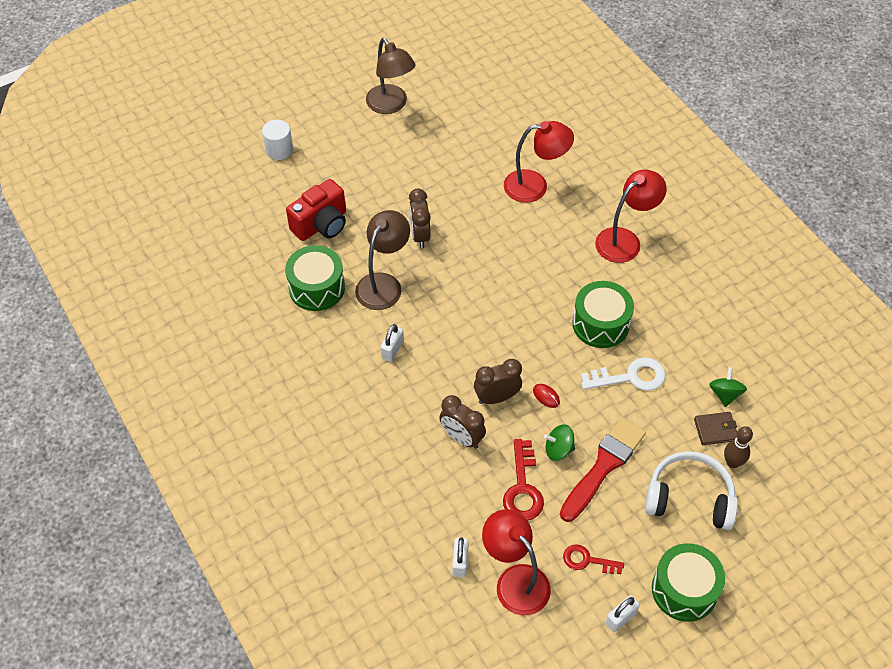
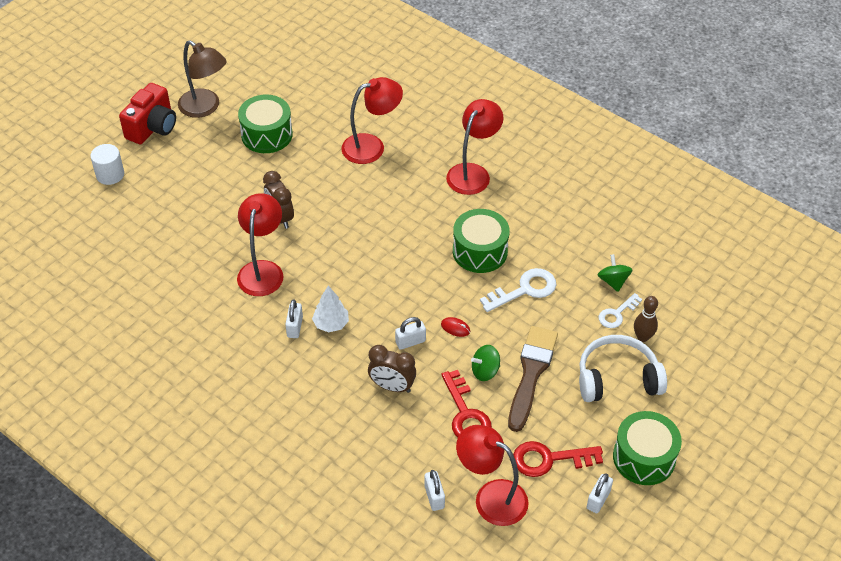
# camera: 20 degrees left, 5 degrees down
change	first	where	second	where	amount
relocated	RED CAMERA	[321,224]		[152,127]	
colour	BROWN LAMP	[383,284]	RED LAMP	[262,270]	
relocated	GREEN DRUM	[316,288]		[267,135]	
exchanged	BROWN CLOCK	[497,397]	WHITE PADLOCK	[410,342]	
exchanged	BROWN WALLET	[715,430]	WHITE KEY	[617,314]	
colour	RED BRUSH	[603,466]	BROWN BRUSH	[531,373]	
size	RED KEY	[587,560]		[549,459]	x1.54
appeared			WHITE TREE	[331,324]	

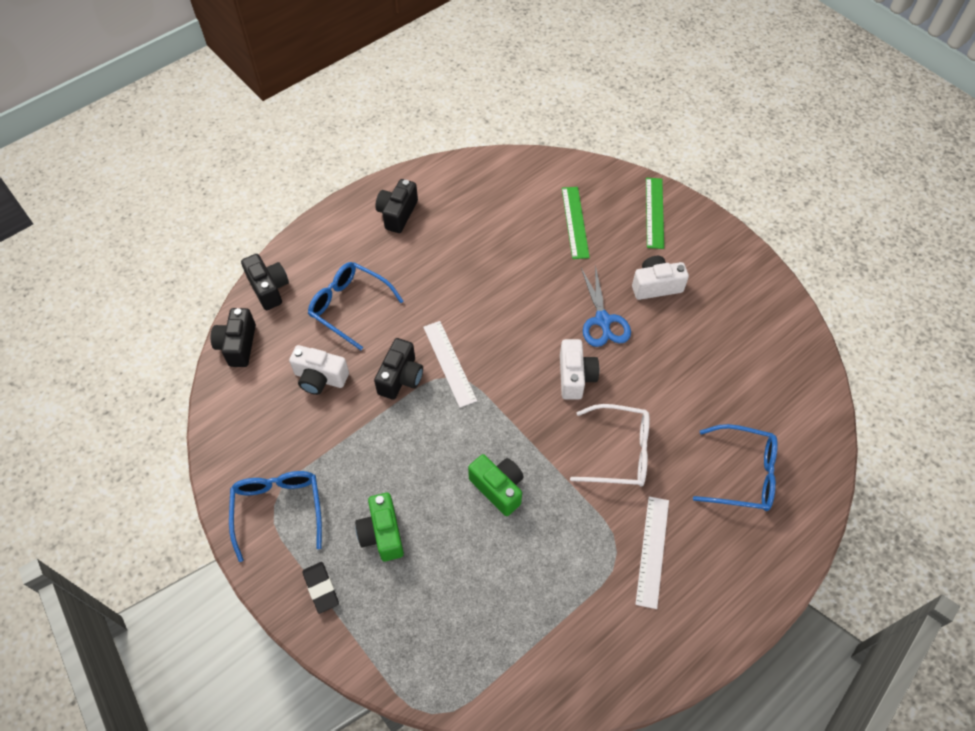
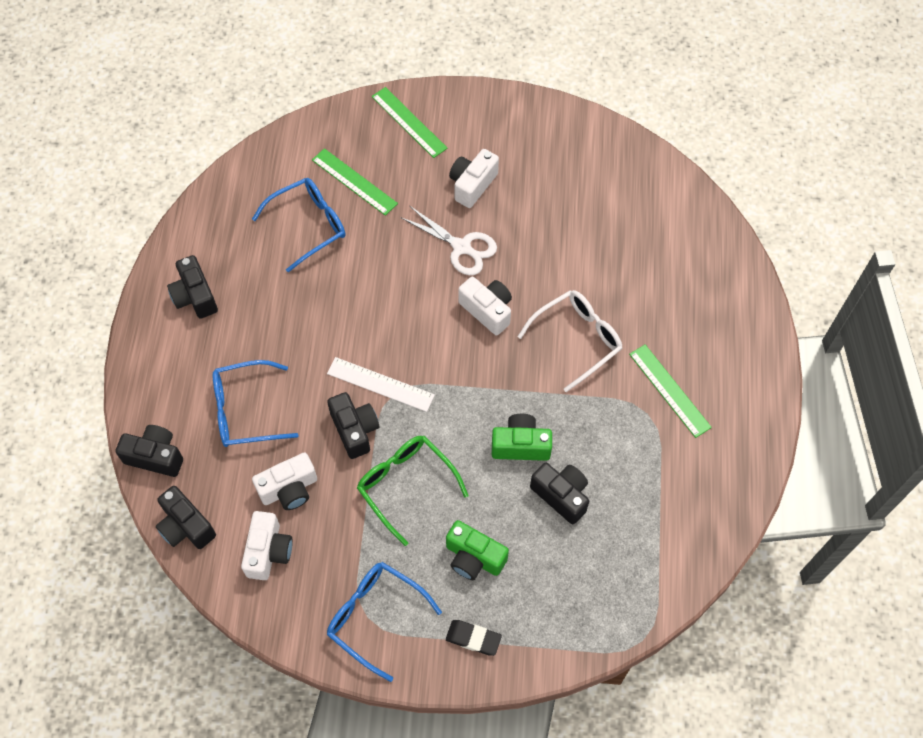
# camera: 45 degrees left, 5 degrees up
change	first	where	second	where	amount
colour	BLUE SCISSORS	[603,320]	WHITE SCISSORS	[461,247]	
relocated	BLUE GLASSES	[743,474]		[308,225]	
colour	WHITE RULER	[652,551]	GREEN RULER	[669,390]	
appeared			GREEN GLASSES	[406,485]	
appeared			BLACK CAMERA	[561,495]	
appeared			WHITE CAMERA	[268,551]	

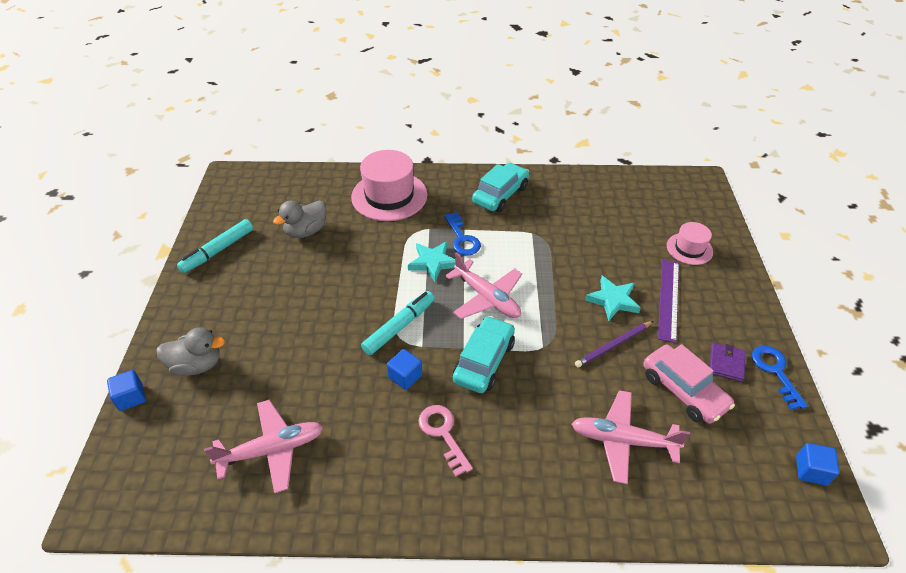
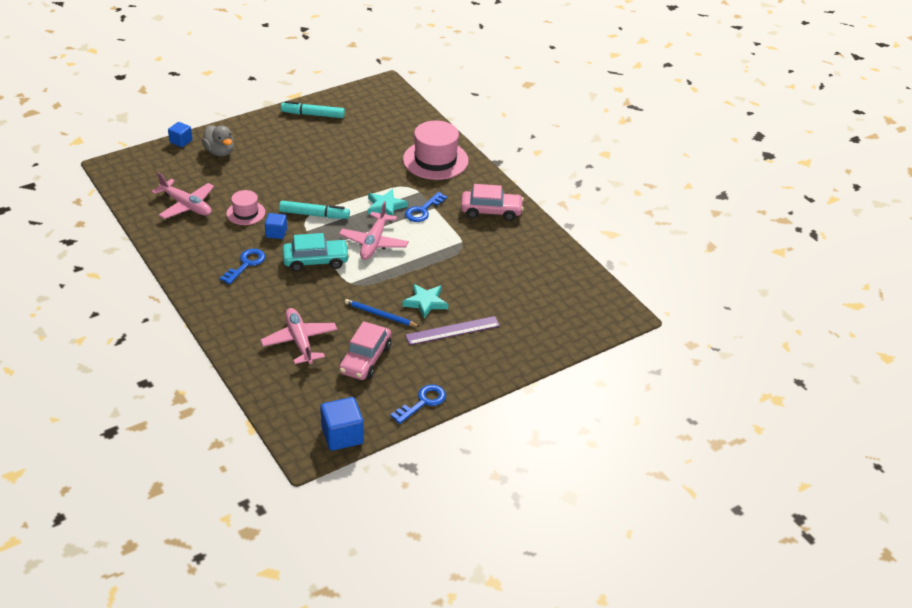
# camera: 55 degrees right, 5 degrees down
change	first	where	second	where	amount
colour	TURQUOISE CAR	[500,194]	PINK CAR	[491,211]	
missing	GREY DUCK	[306,231]			
relocated	PINK HAT	[689,249]		[245,213]	
colour	PURPLE PENCIL	[613,345]	BLUE PENCIL	[380,315]	
missing	PURPLE WALLET	[726,363]			
colour	PINK KEY	[443,434]	BLUE KEY	[246,264]	
size	BLUE CUBE	[811,471]		[342,435]	x1.62

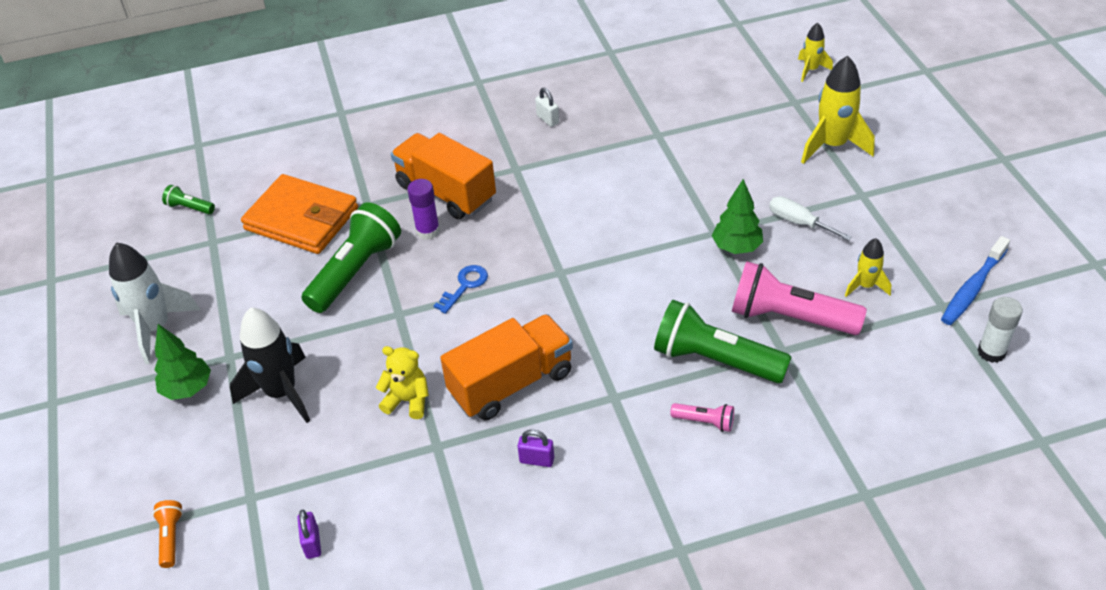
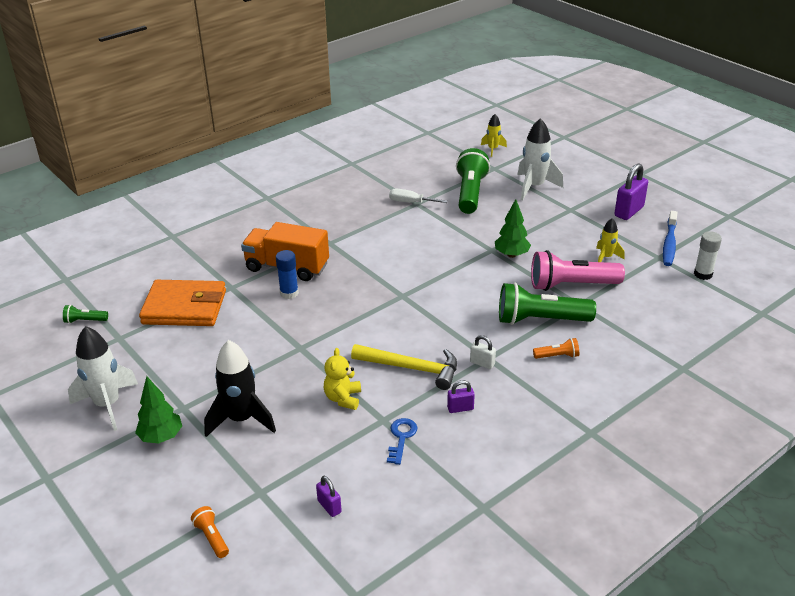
# camera: 25 degrees left, 10 degrees down
change	first	where	second	where	amount
colour	YELLOW ROCKET	[832,145]	WHITE ROCKET	[534,187]	
relocated	WHITE PADLOCK	[547,119]		[482,363]	
colour	PURPLE GLUE STICK	[428,231]	BLUE GLUE STICK	[289,293]	
relocated	WHITE SCREWDRIVER	[799,222]		[410,202]	
relocated	GREEN FLASHLIGHT	[355,271]		[470,193]	
relocated	BLUE KEY	[465,286]		[401,438]	
exchanged	ORANGE TRUCK	[511,383]	YELLOW HAMMER	[412,368]	
spun	YELLOW TEDDY BEAR	[408,401]		[343,398]	75 degrees counterclockwise
colour	PINK FLASHLIGHT	[704,422]	ORANGE FLASHLIGHT	[557,356]	
appeared			PURPLE PADLOCK	[629,211]	

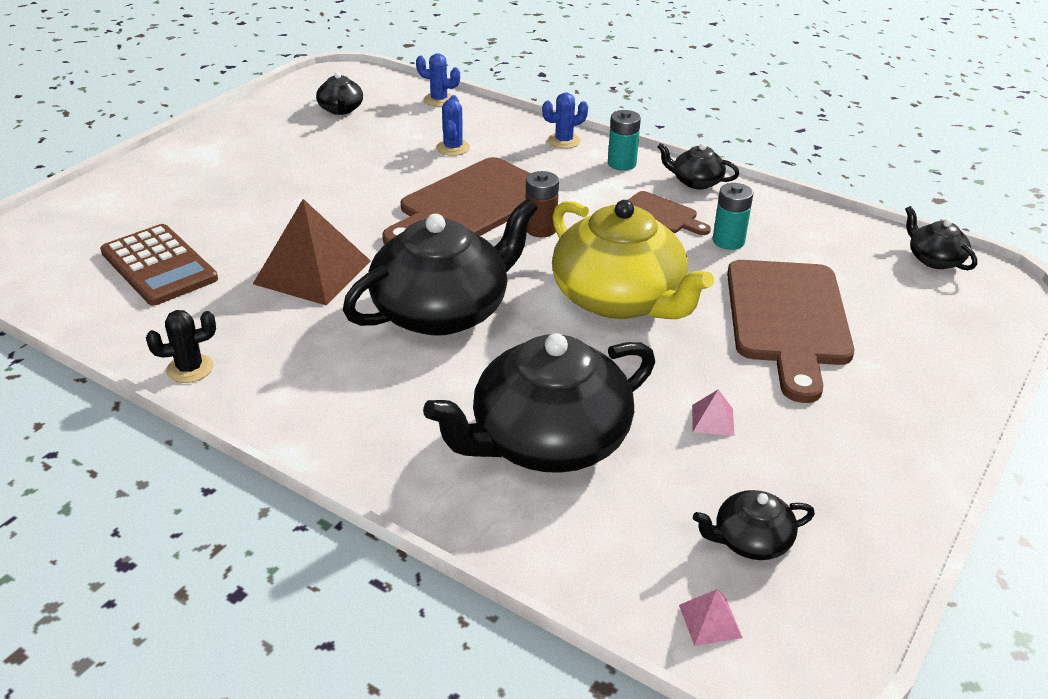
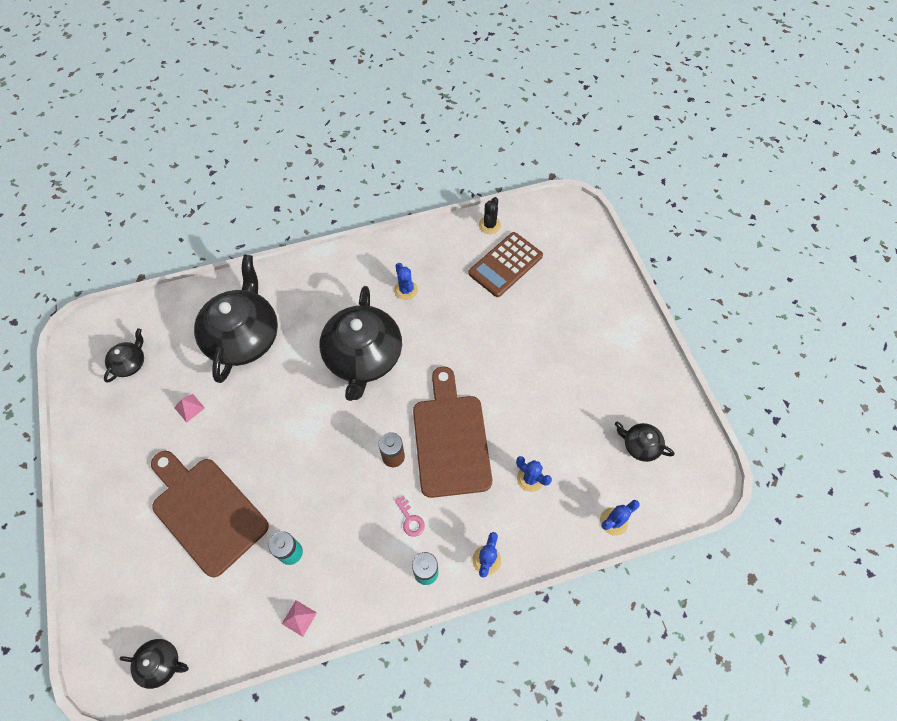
# camera: 130 degrees right, 25 degrees up
change	first	where	second	where	amount
missing	BLACK TEAPOT	[696,182]			
missing	BROWN CUTTING BOARD	[661,214]			
missing	BROWN PYRAMID	[312,272]			
missing	YELLOW TEAPOT	[619,299]			
spun	BROWN CALCULATOR	[159,266]		[505,265]	45 degrees counterclockwise
relocated	BLACK CACTUS	[190,369]		[489,225]	
relocated	PINK PYRAMID	[710,621]		[299,618]	
appeared			BLUE CACTUS	[406,290]	
appeared			PINK KEY	[410,519]	

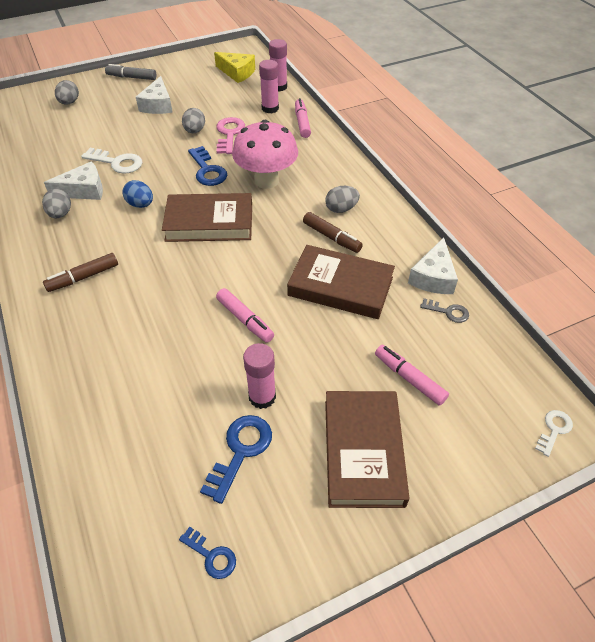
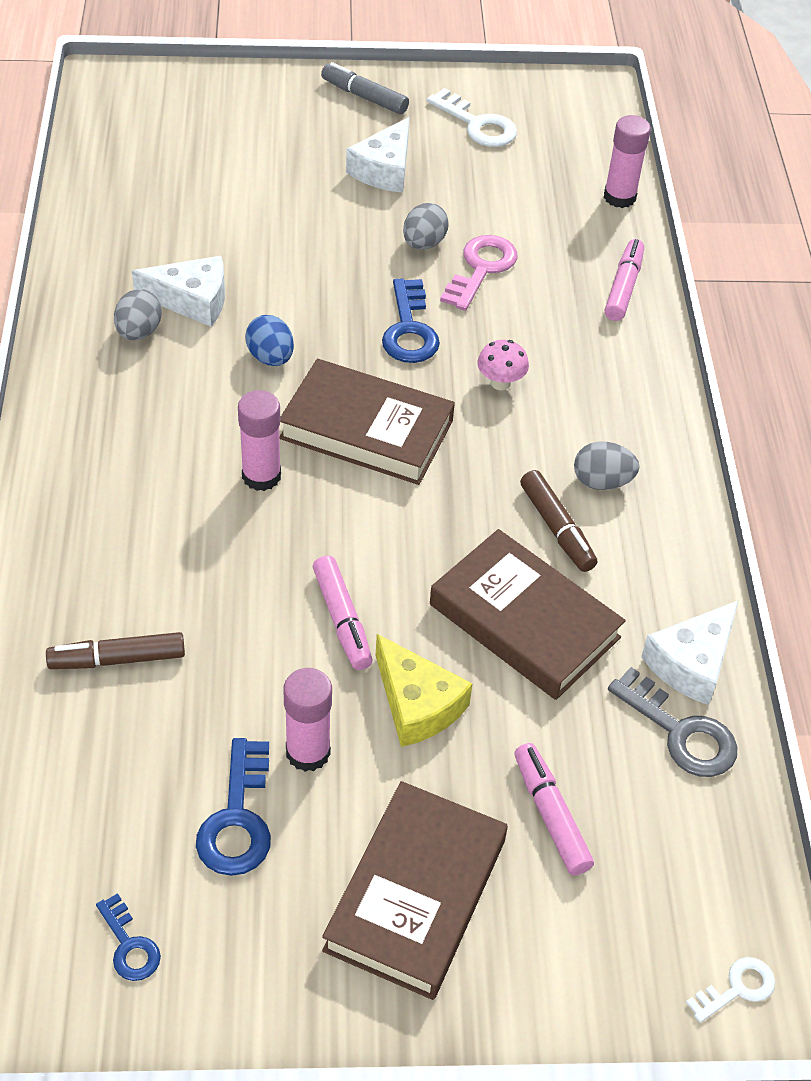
# camera: 20 degrees right, 0 degrees up
change	first	where	second	where	amount
relocated	YELLOW CHEESE	[237,73]		[417,704]	
relocated	PINK GLUE STICK	[270,108]		[261,476]	
missing	GREY EGG	[69,102]			
size	PINK MUSHROOM	[266,180]		[500,383]	x0.44
relocated	WHITE KEY	[117,162]		[478,125]	
relocated	BROWN MARKER	[83,277]		[117,659]	
size	GREY KEY	[448,312]		[681,732]	x1.68
spun	BLUE KEY	[240,451]		[237,819]	135 degrees clockwise

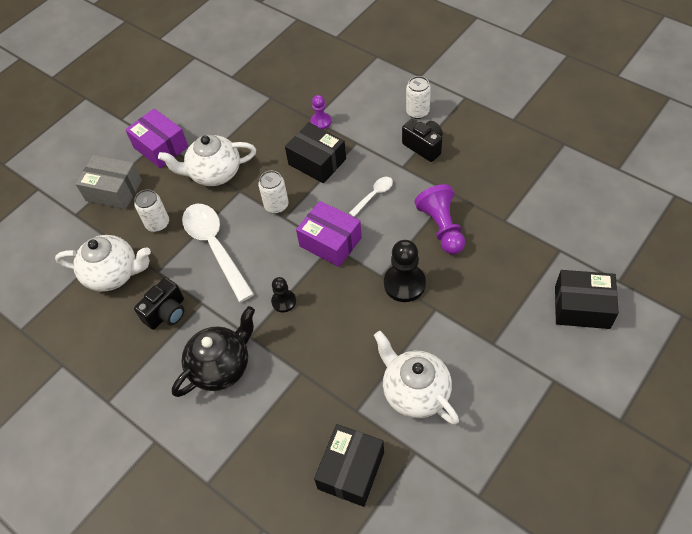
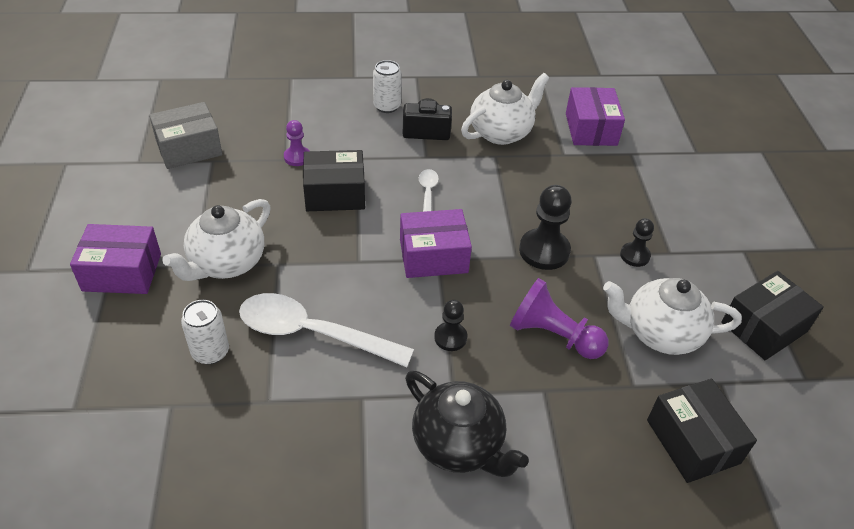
# camera: 50 degrees left, 10 degrees down
change	first	where	second	where	amount
relocated	GREY BOX	[114,190]		[189,148]	
missing	WHITE CAN	[276,205]			
relocated	PURPLE PAWN	[442,228]		[553,335]	
relocated	WHITE TEAPOT	[113,274]		[501,132]	
relocated	BLACK BOX	[582,307]		[764,327]	
missing	BLACK CAMERA	[166,313]			
spun	BLACK TEAPOT	[221,366]		[458,444]	135 degrees clockwise
appeared			PURPLE BOX	[591,129]	
appeared			BLACK PAWN	[634,255]	

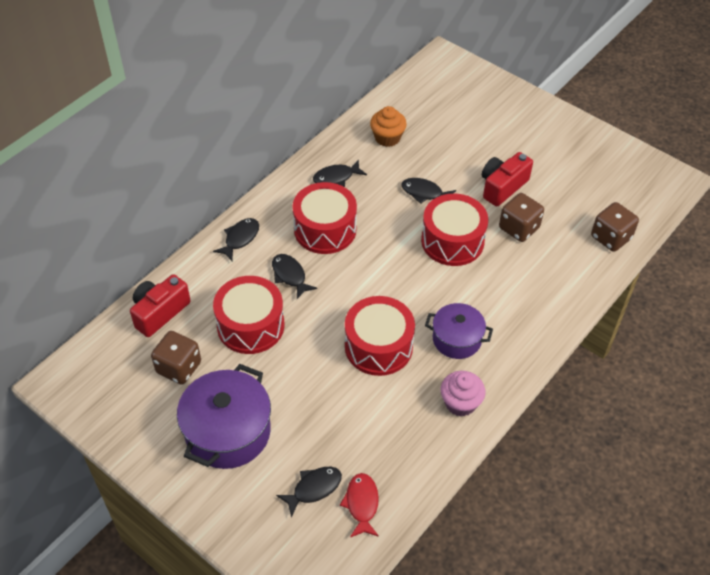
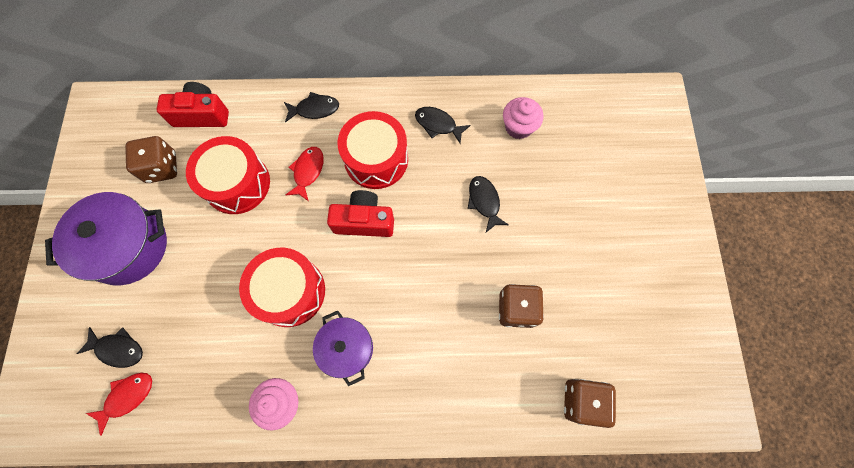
# camera: 50 degrees right, 20 degrees up
change	first	where	second	where	amount
colour	ORANGE CUPCAKE	[387,138]	PINK CUPCAKE	[518,127]	
relocated	RED CAMERA	[502,187]		[364,221]	
missing	RED DRUM	[452,241]			
colour	BLACK FISH	[290,275]	RED FISH	[308,171]	

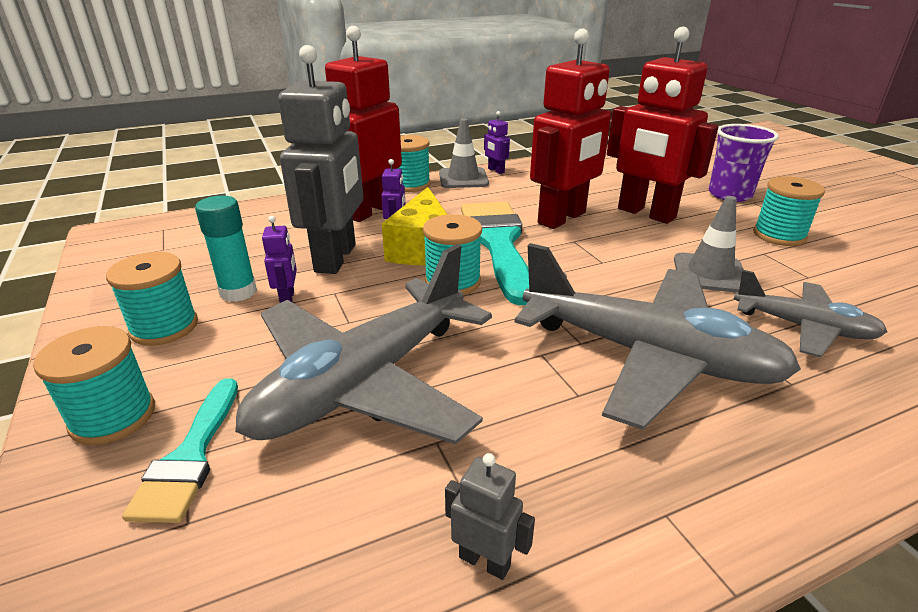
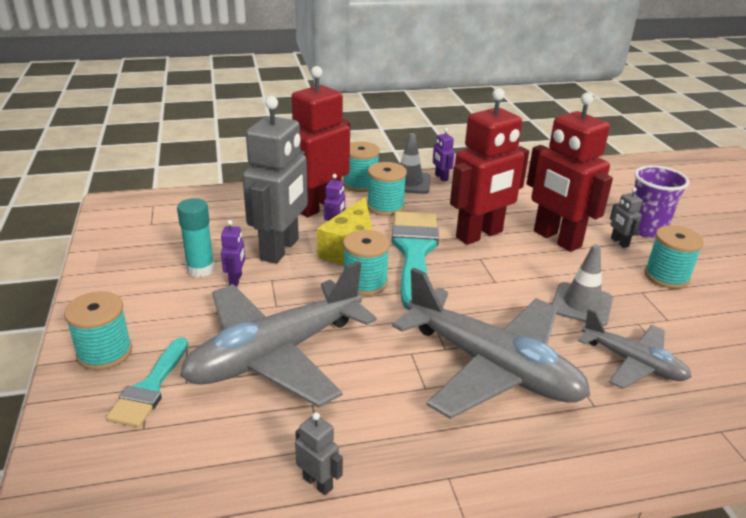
# camera: 10 degrees right, 0 degrees up
change	first	where	second	where	amount
relocated	TURQUOISE SPOOL	[164,327]		[385,207]	
appeared			GREY ROBOT	[619,242]	

